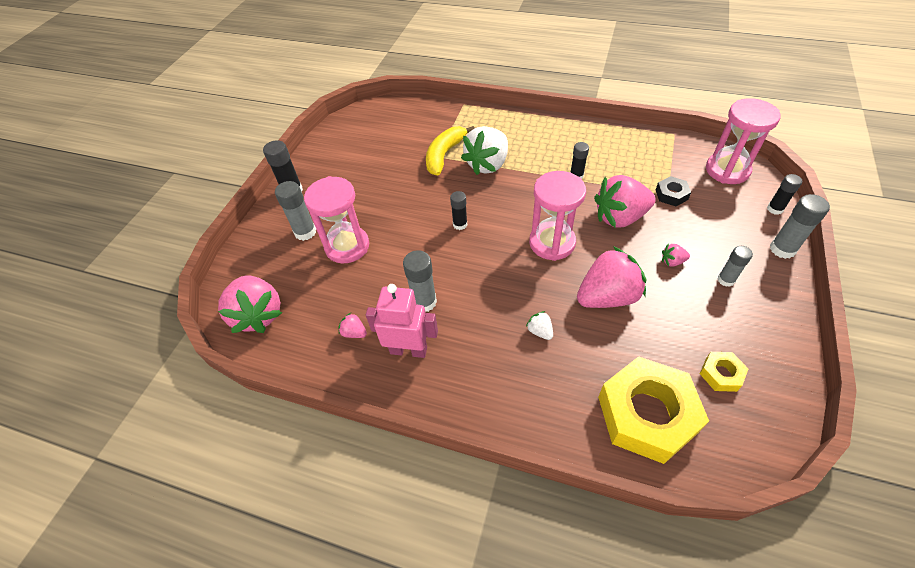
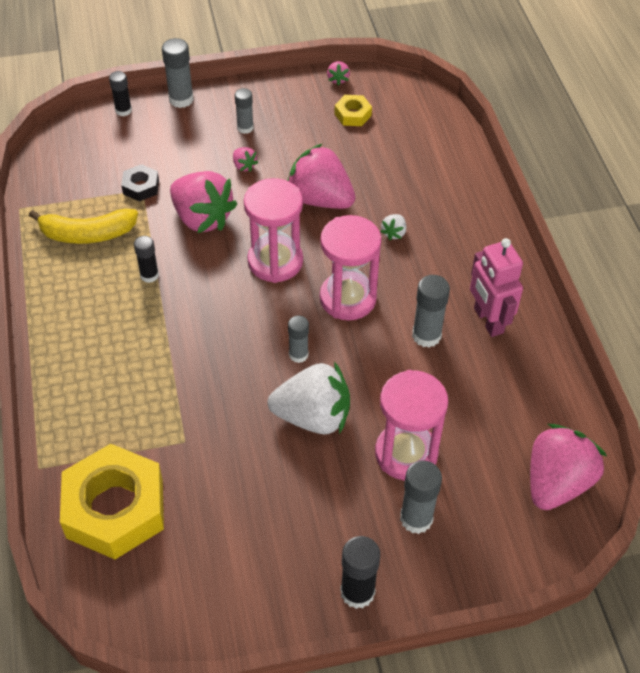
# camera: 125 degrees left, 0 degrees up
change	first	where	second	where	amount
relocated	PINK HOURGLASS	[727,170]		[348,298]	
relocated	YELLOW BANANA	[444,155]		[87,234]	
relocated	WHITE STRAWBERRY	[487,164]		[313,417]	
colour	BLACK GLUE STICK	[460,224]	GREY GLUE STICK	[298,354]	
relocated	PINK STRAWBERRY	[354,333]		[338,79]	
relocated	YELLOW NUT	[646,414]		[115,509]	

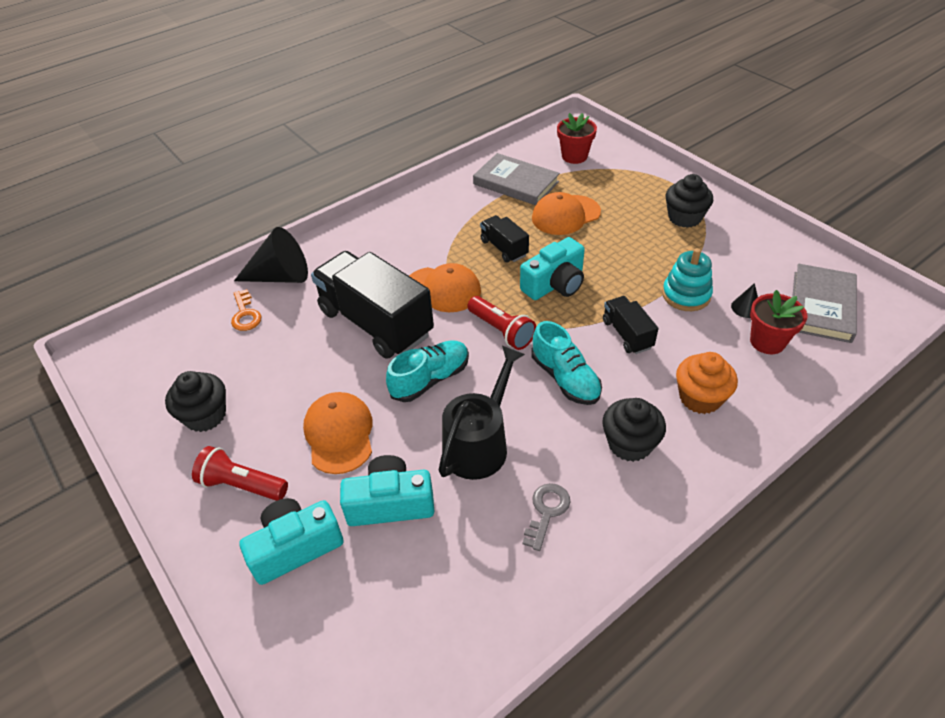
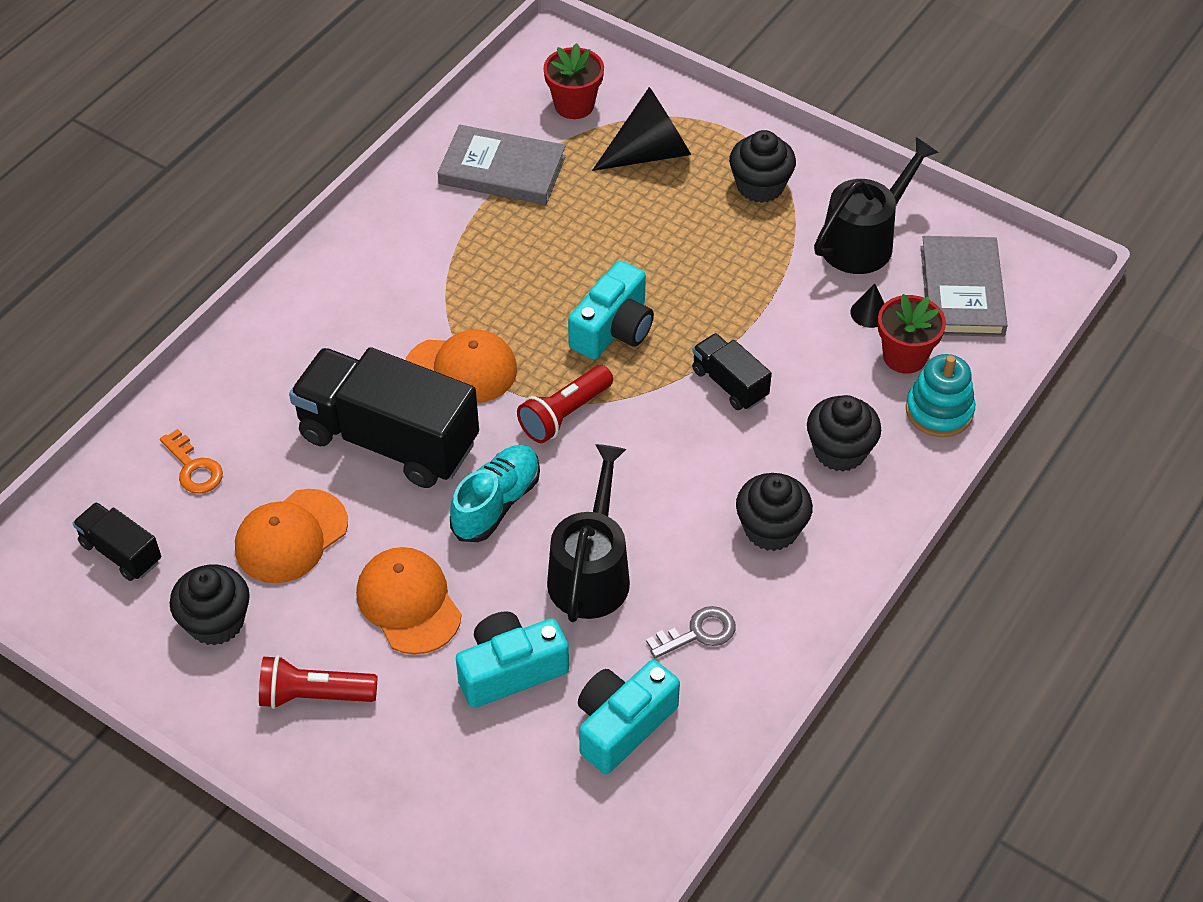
# camera: 20 degrees left, 5 degrees up
change	first	where	second	where	amount
relocated	ORANGE CAP	[565,215]		[291,536]	
relocated	BLACK TRUCK	[504,248]		[121,552]	
relocated	BLACK CONE	[281,276]		[650,153]	
relocated	TURQUOISE STACKING TOY	[686,295]		[939,411]	
spun	RED FLASHLIGHT	[501,331]		[564,414]	105 degrees clockwise
missing	TURQUOISE SHOE	[565,378]			
colour	ORANGE CUPCAKE	[700,398]	BLACK CUPCAKE	[840,451]	
spun	GREY KEY	[546,511]		[698,633]	60 degrees clockwise
relocated	TURQUOISE CAMERA	[295,547]		[622,725]	
appeared			BLACK WATERING CAN	[863,241]	

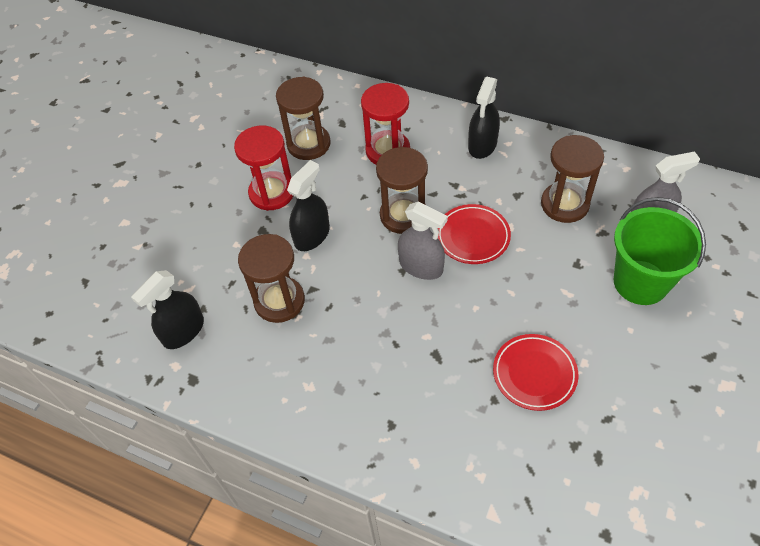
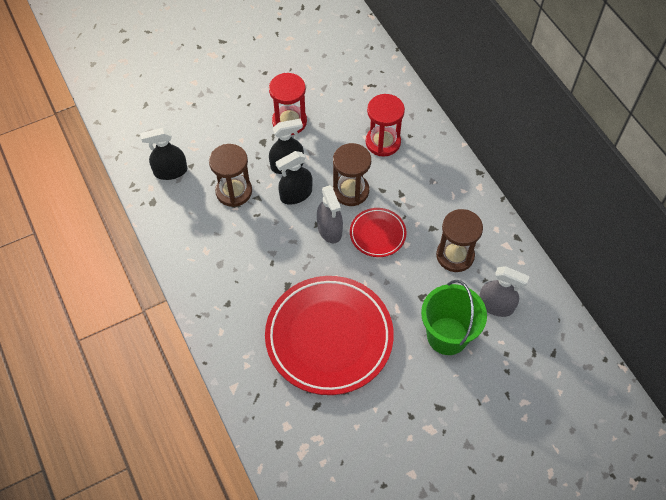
# camera: 35 degrees right, 5 degrees up
change	first	where	second	where	amount
relocated	BLACK SPRAY BOTTLE	[482,145]		[296,194]	
missing	BROWN HOURGLASS	[308,144]			
size	RED PLATE	[534,374]		[329,337]	x2.11

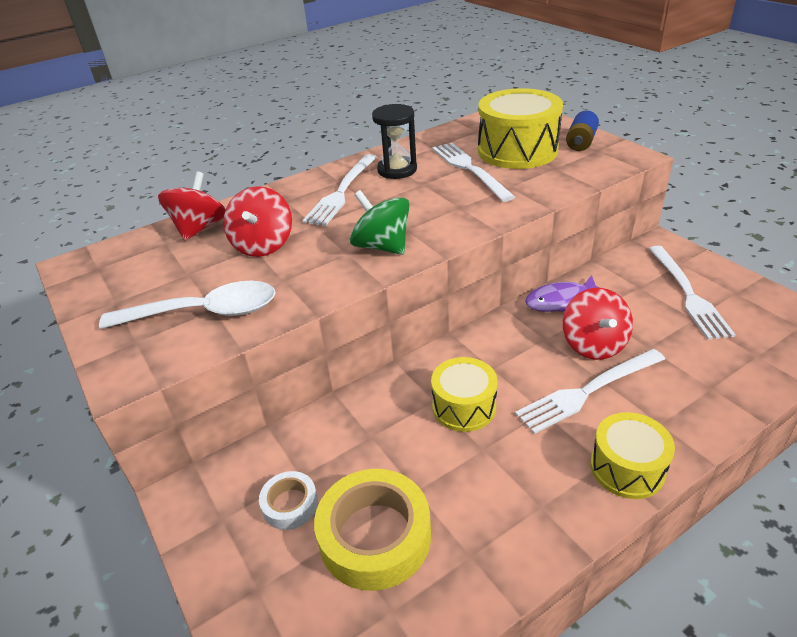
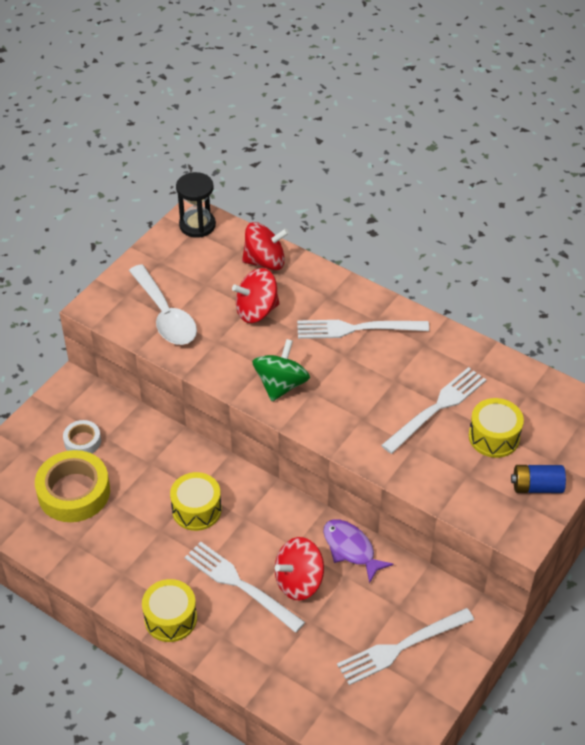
# camera: 65 degrees right, 10 degrees up
change	first	where	second	where	amount
size	YELLOW DRUM	[517,150]		[494,437]	x0.60
relocated	BLACK HOURGLASS	[397,170]		[197,225]	

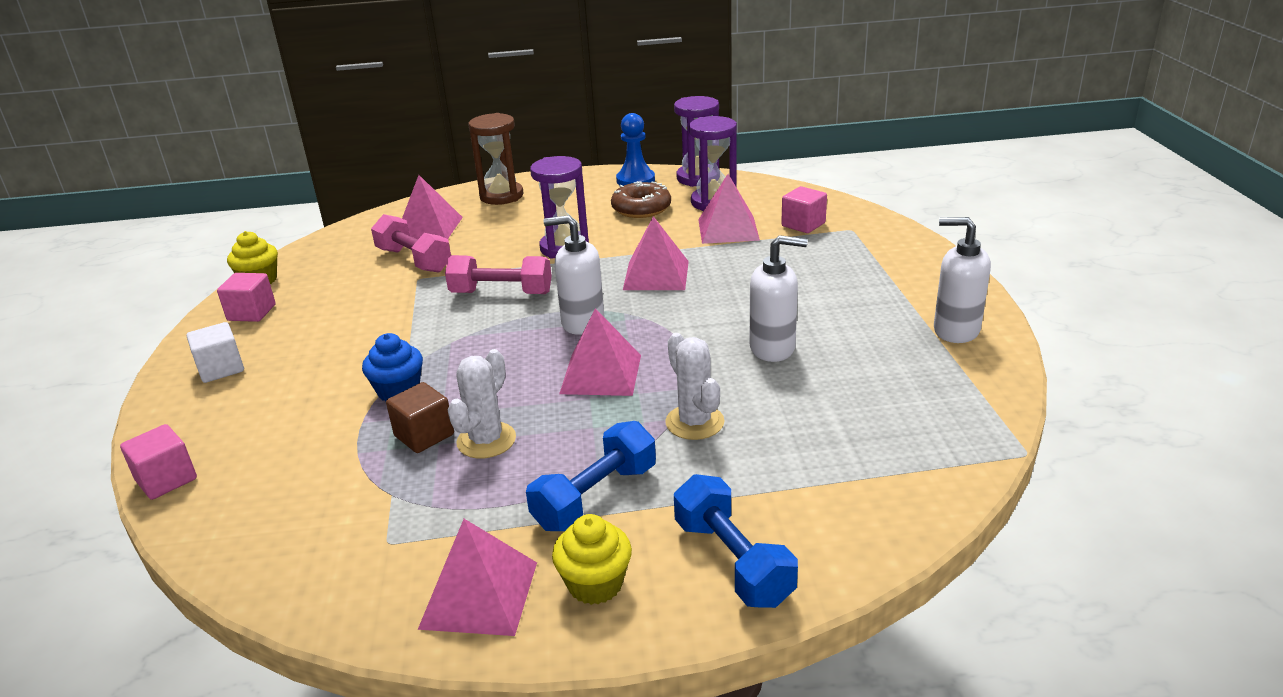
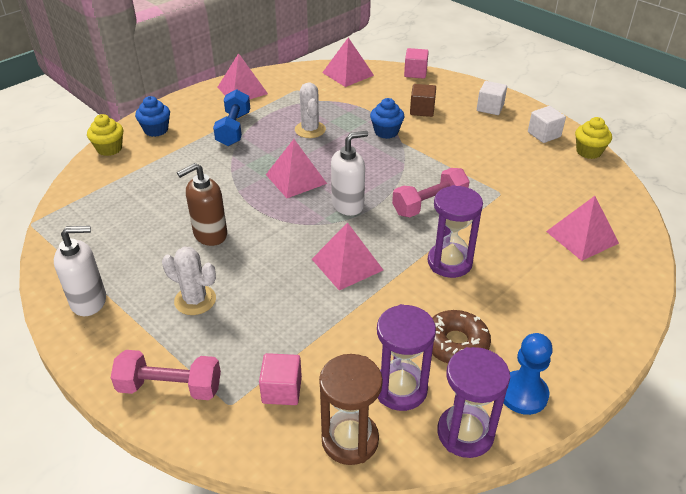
# camera: 140 degrees right, 10 degrees up
change	first	where	second	where	amount
relocated	BROWN HOURGLASS	[501,196]		[350,440]	
relocated	PINK PYRAMID	[728,229]		[348,74]	
relocated	PINK DUMBBELL	[414,260]		[170,387]	
colour	WHITE SOAP DISPENSER	[773,348]	BROWN SOAP DISPENSER	[210,234]	
colour	PINK CUBE	[251,312]	WHITE CUBE	[544,134]	
relocated	WHITE CACTUS	[694,422]		[195,300]	
relocated	BROWN CUBE	[424,435]		[422,110]	
exchanged	BLUE DUMBBELL	[732,561]	BLUE CUPCAKE	[156,130]	
relocated	YELLOW CUPCAKE	[595,584]		[109,149]	

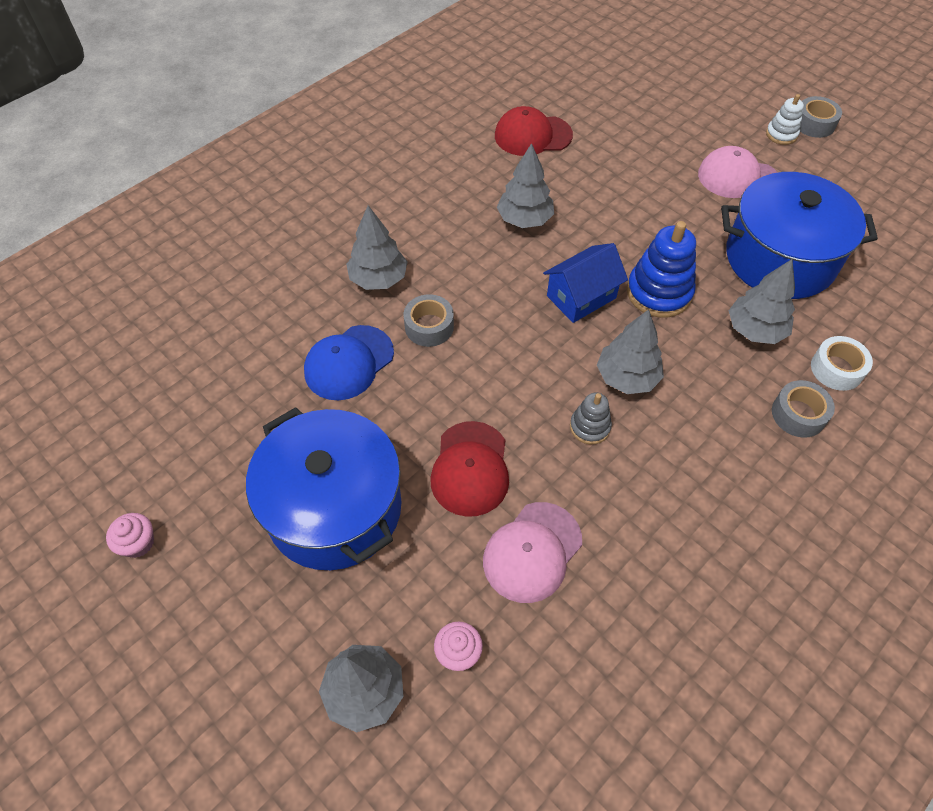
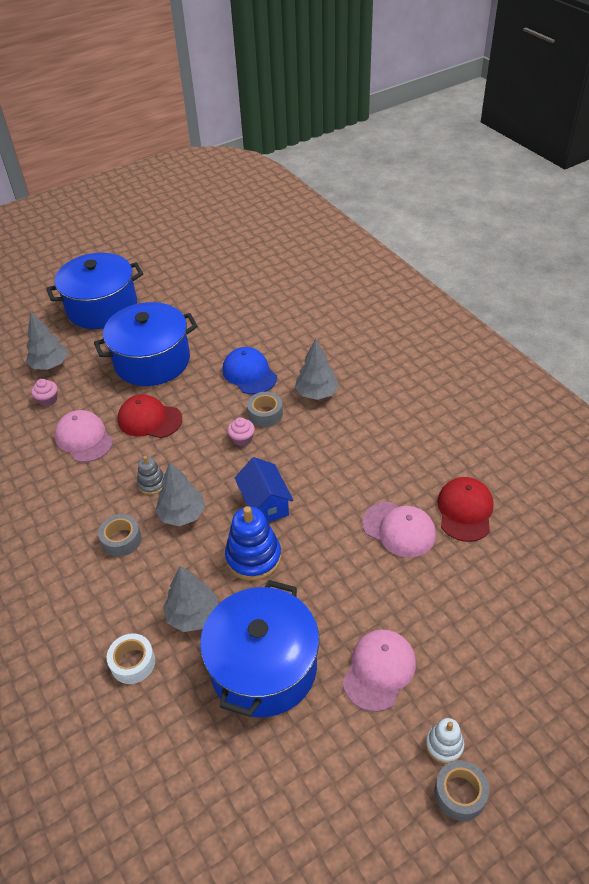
# camera: 105 degrees right, 10 degrees down
change	first	where	second	where	amount
missing	GREY TREE	[524,219]			
relocated	GREY TAPE	[798,414]		[121,540]	
relocated	PINK CUPCAKE	[138,543]		[242,439]	
appeared			BLUE POT	[102,307]	
appeared			PINK CAP	[399,529]	

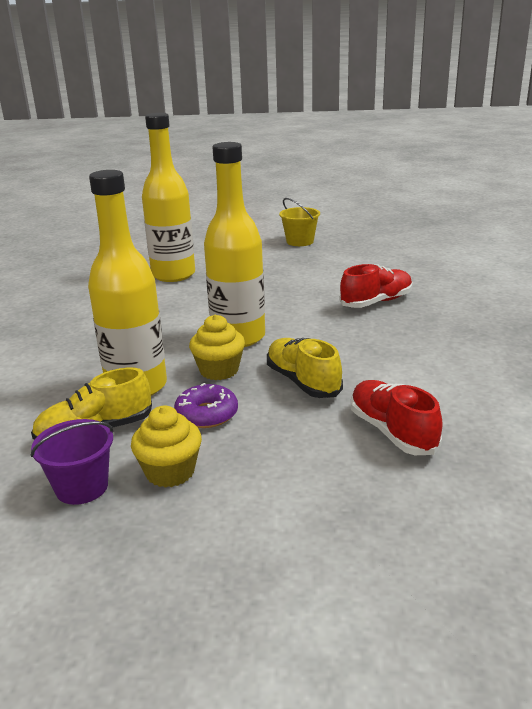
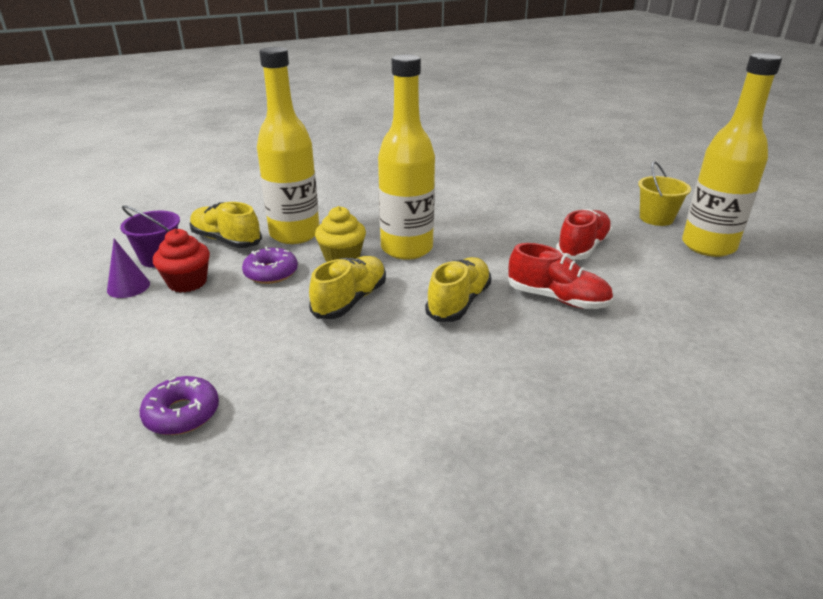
# camera: 60 degrees right, 5 degrees up
change	first	where	second	where	amount
relocated	YELLOW BOTTLE	[173,275]		[708,246]	
relocated	RED SHOE	[392,432]		[582,247]	
colour	YELLOW CUPCAKE	[170,472]	RED CUPCAKE	[187,282]	
appeared			PURPLE CONE	[128,287]	
appeared			YELLOW SHOE	[459,302]	
appeared			PURPLE DONUT	[182,414]	

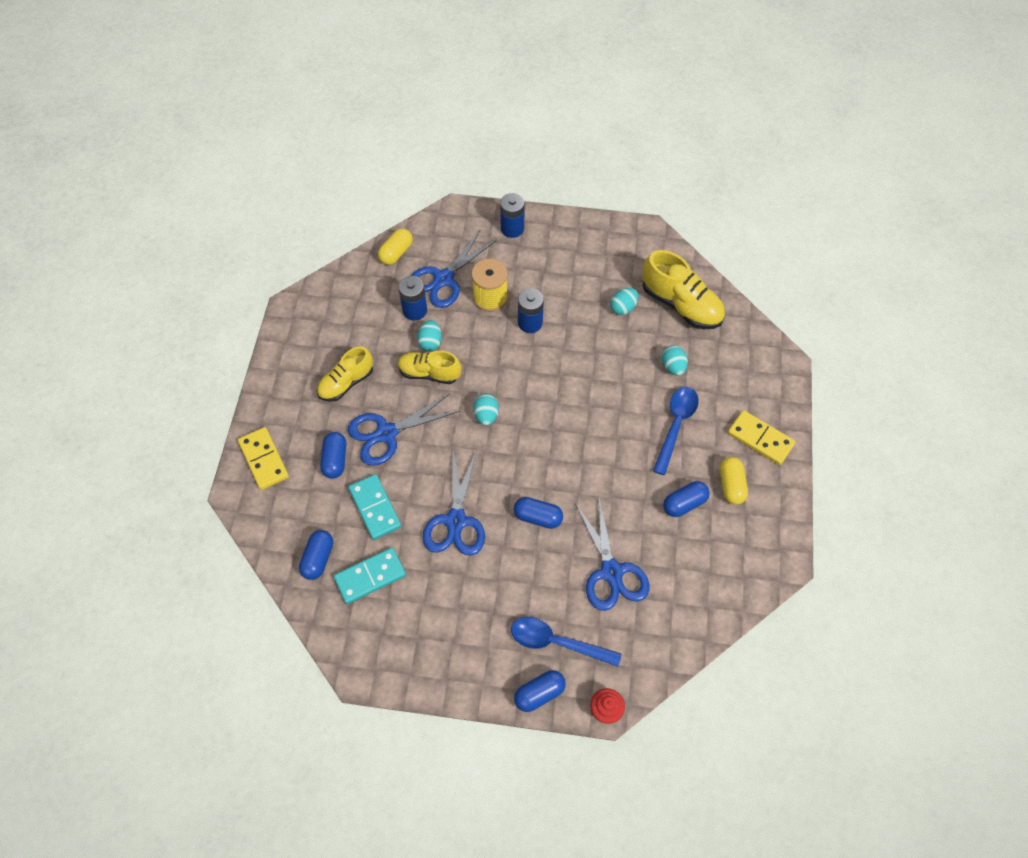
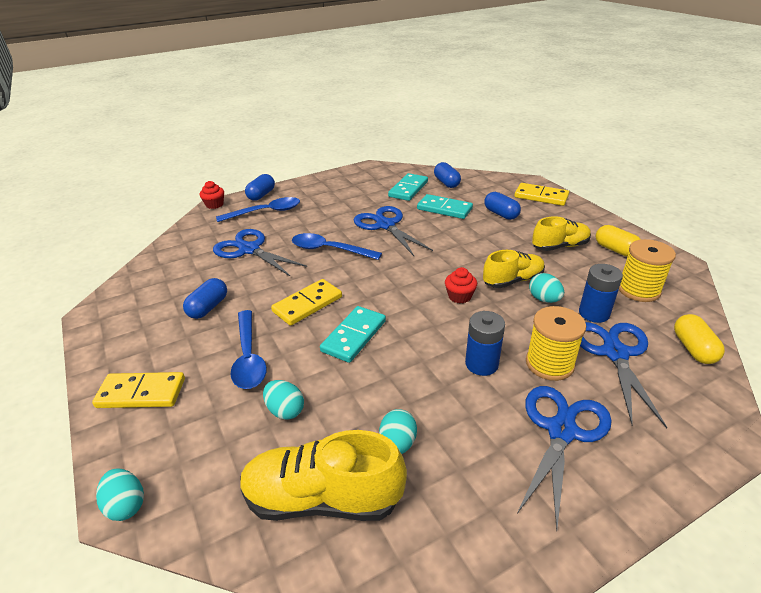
# camera: 145 degrees right, 25 degrees down
change	first	where	second	where	amount
missing	BLUE BATTERY	[512,228]			
spun	YELLOW SHOE	[346,383]		[560,246]	60 degrees clockwise
relocated	BLUE SCISSORS	[386,433]		[561,431]	
relocated	TURQUOISE EGG	[486,415]		[126,505]	
relocated	YELLOW CAPSULE	[731,485]		[615,250]	
exchanged	BLUE CAPSULE	[538,517]	BLUE SPOON	[329,250]	
appeared			YELLOW SPOOL	[638,290]	
appeared			RED CUPCAKE	[459,296]	
appeared			YELLOW DOMINO	[307,304]	
appeared			TURQUOISE DOMINO	[354,336]	

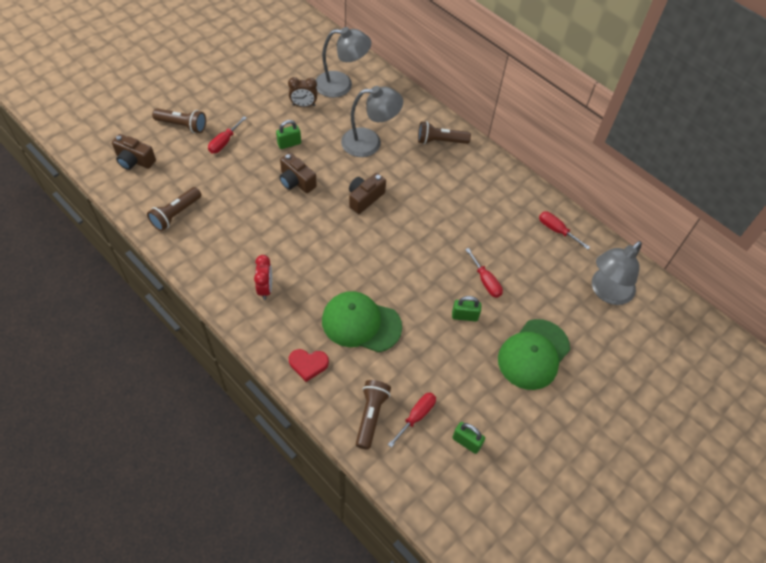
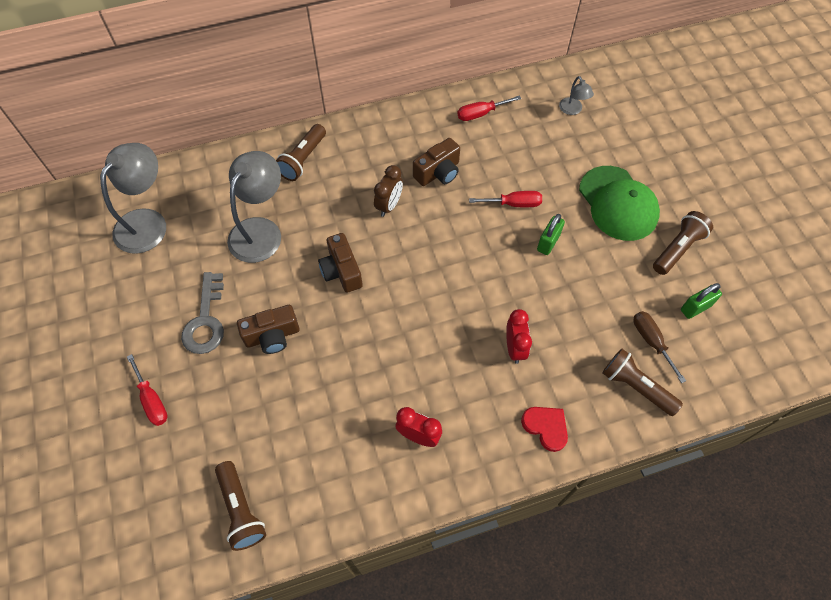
# camera: 60 degrees left, 5 degrees up
change	first	where	second	where	amount
relocated	BROWN CLOCK	[303,105]		[389,205]	
relocated	BROWN FLASHLIGHT	[182,125]		[677,249]	
exchanged	GREEN PADLOCK	[289,144]	GREY KEY	[206,320]	
relocated	BROWN CAMERA	[134,160]		[438,172]	
size	GREY LAMP	[607,292]		[572,110]	x0.48
exchanged	GREEN CAP	[361,323]	RED CLOCK	[514,348]	
spun	RED HEART	[308,364]		[546,427]	75 degrees counterclockwise
colour	RED SCREWDRIVER	[416,416]	BROWN SCREWDRIVER	[651,341]	

